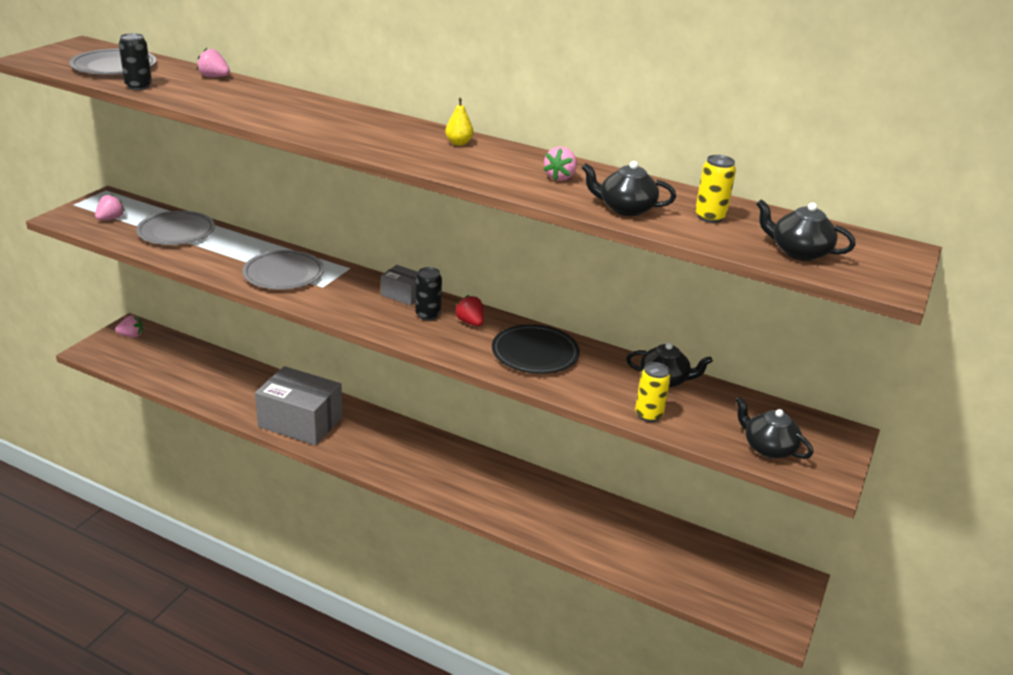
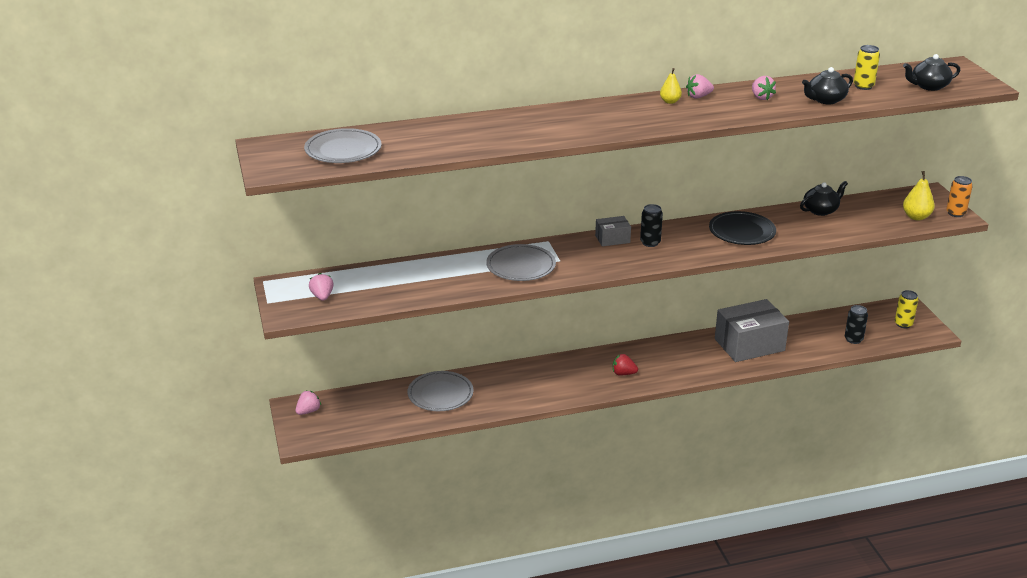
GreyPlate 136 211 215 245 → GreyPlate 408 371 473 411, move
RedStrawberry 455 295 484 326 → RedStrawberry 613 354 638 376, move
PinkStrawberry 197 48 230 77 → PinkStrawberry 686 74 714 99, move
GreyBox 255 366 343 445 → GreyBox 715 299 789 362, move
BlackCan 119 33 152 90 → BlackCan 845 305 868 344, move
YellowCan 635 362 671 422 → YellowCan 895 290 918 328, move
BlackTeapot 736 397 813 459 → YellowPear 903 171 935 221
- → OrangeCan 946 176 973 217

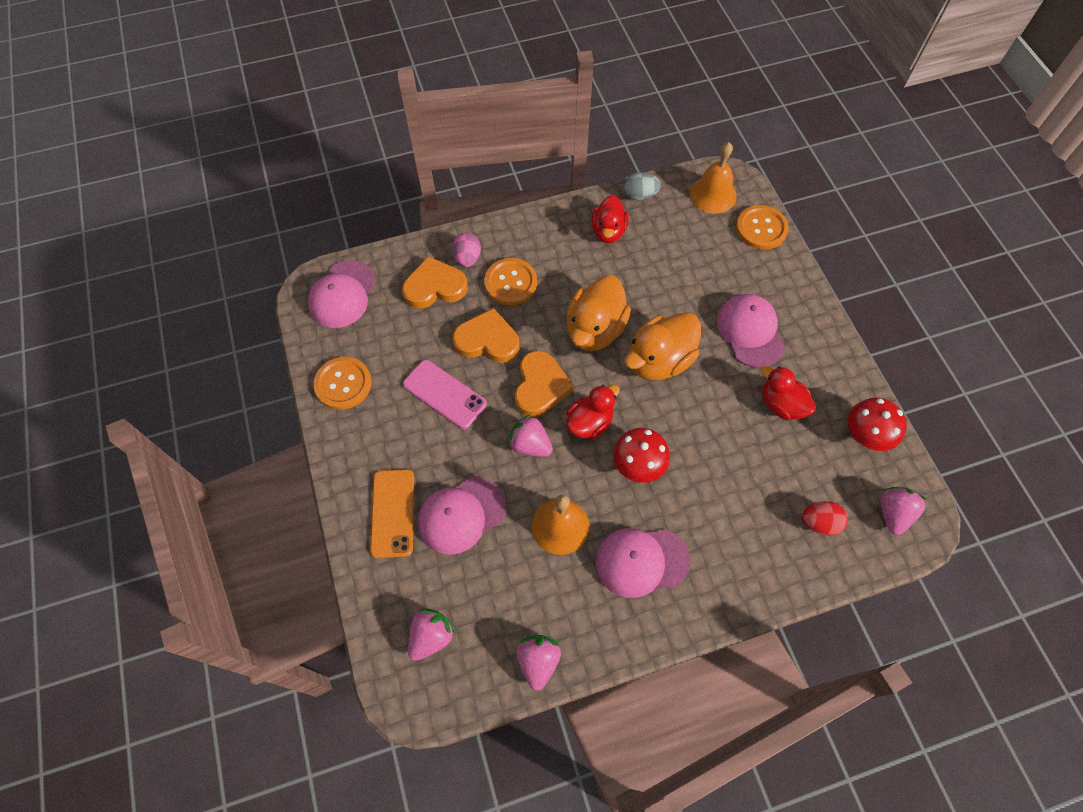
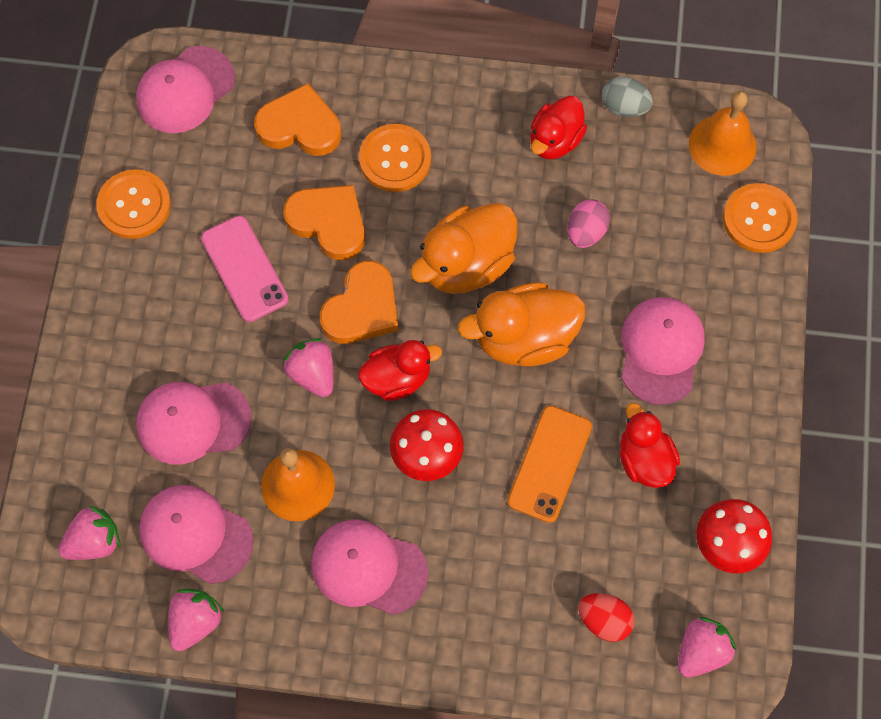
- → PinkCap 139 485 253 584
OrangePhone 370 469 414 558 → OrangePhone 507 405 592 523, move
PinkEgg 452 233 481 267 → PinkEgg 567 199 610 248, move

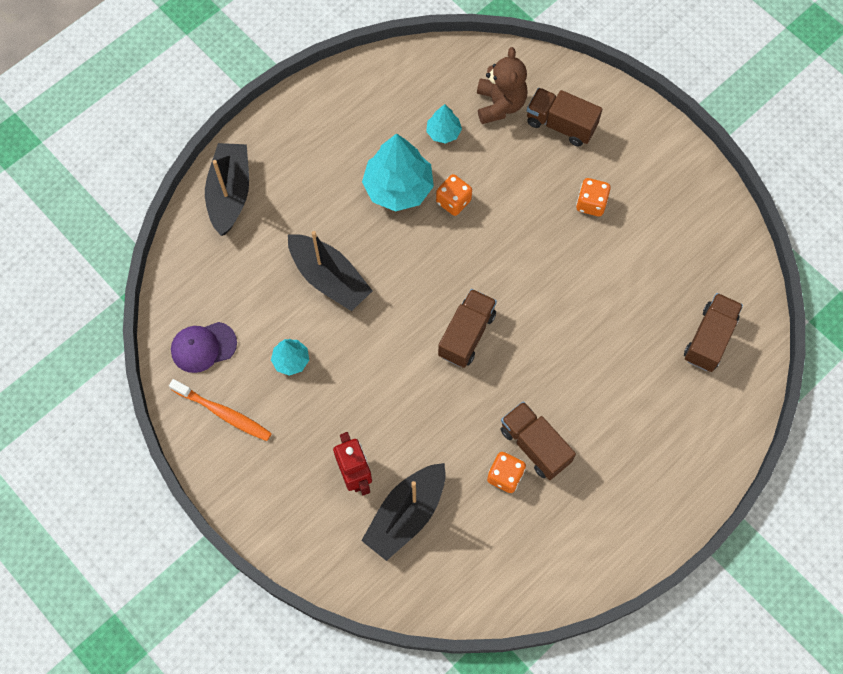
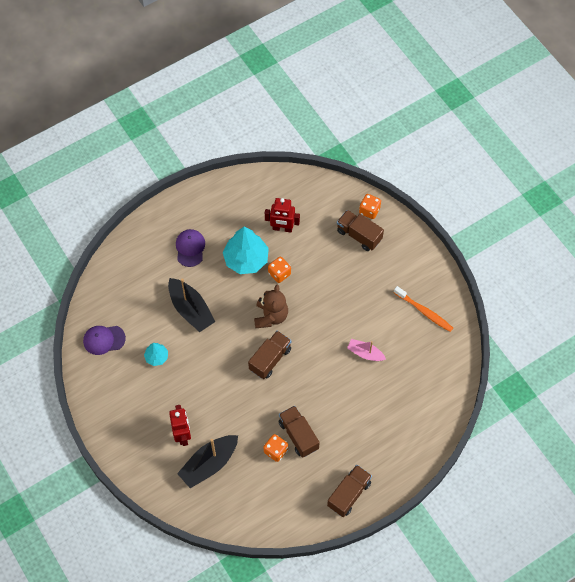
- → PurpleCap 176 229 205 267
BrownTeddyBear 477 47 528 124 → BrownTeddyBear 254 285 288 328, move
TurquoiseTree 426 104 462 144 → RedRobot 265 198 300 233
BrownTruck 684 293 743 372 → BrownTruck 327 465 372 517, move
- → PinkBoat 347 339 386 361
OrangeDice 576 178 611 216 → OrangeDice 359 194 381 219, move
OrangeToothbrush 169 379 272 441 → OrangeToothbrush 394 286 453 332, move
BlackBoat 205 143 249 236 → -

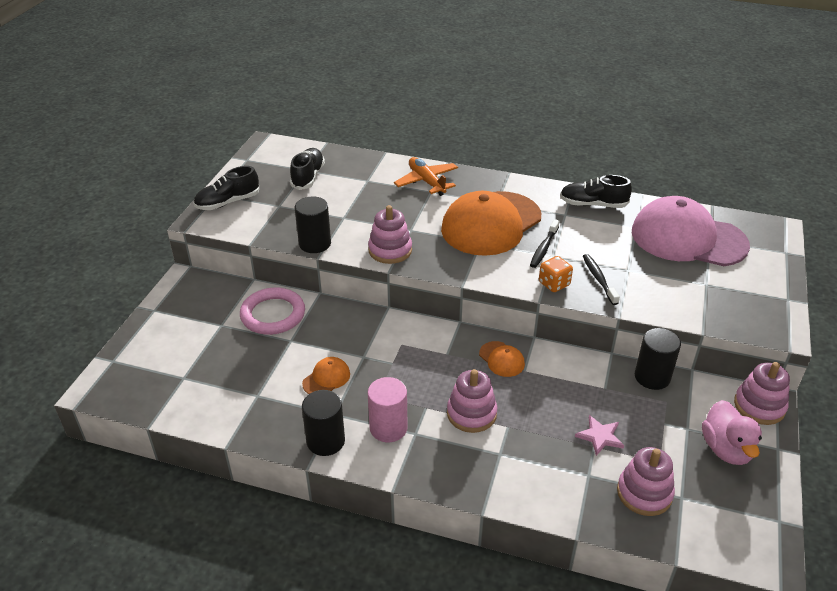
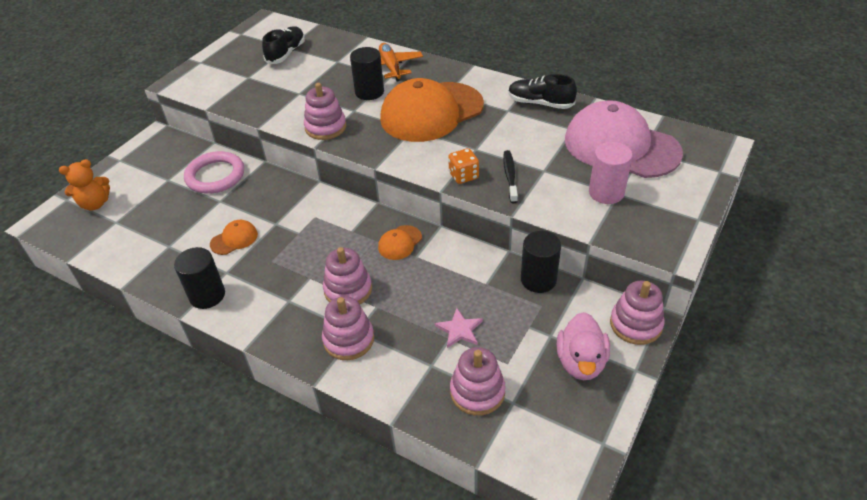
- → OrangeTeddyBear 59 159 110 211
- → PinkStackingToy 322 296 374 360
BlackCylinder 295 196 331 253 → BlackCylinder 350 47 384 100, move
OrangeCap 479 341 525 377 → OrangeCap 378 225 422 260, 60 degrees clockwise
PinkCylinder 368 377 407 442 → PinkCylinder 589 142 632 204, move
BlackShoe 194 166 259 210 → -
BlackToothbrush 530 219 559 268 → -

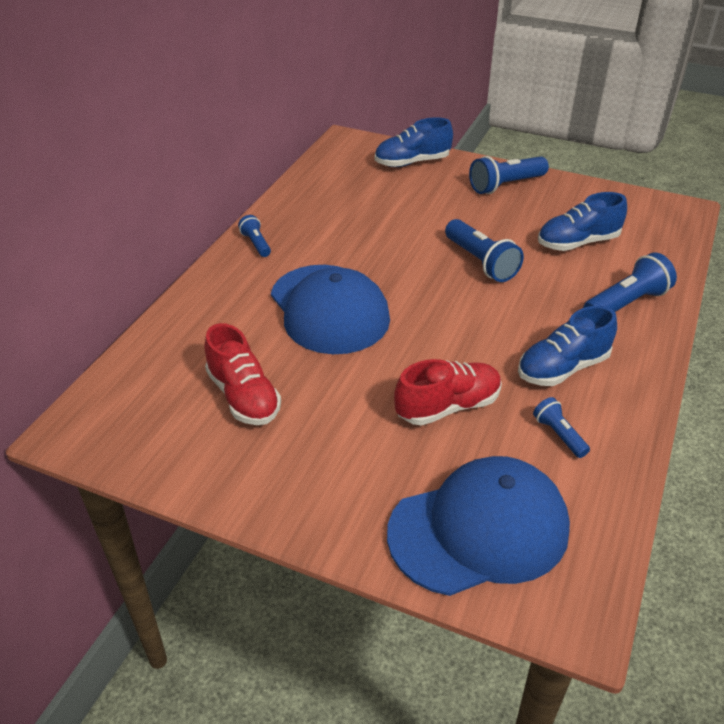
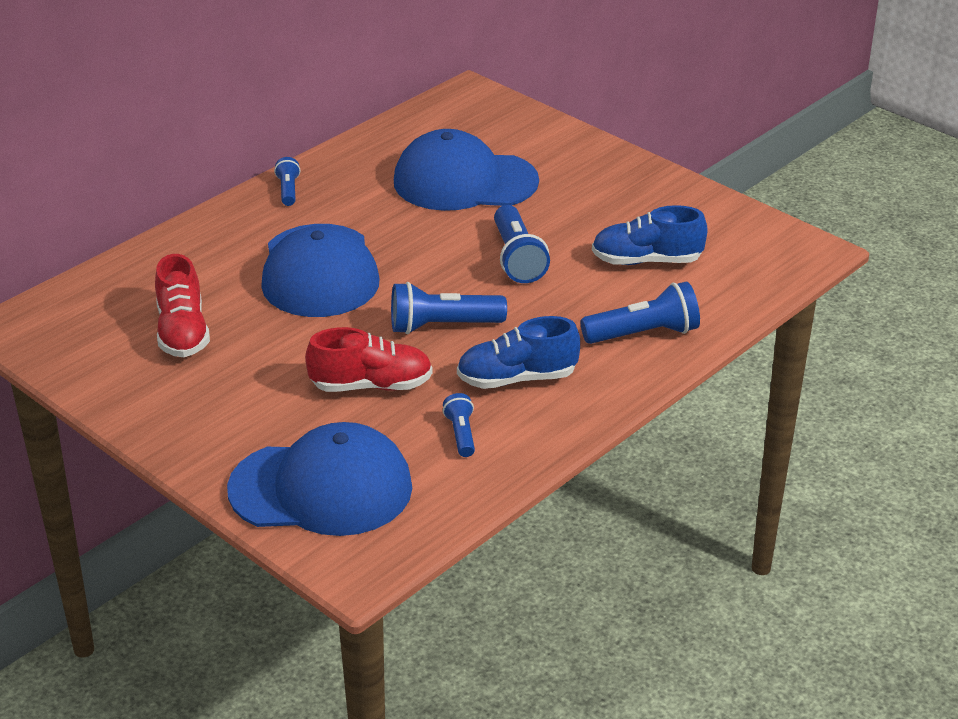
BlueFlashlight 469 156 549 194 → BlueFlashlight 391 282 507 334, move
- → BlueCap 394 129 539 211
BlueShoe 375 117 453 167 → -

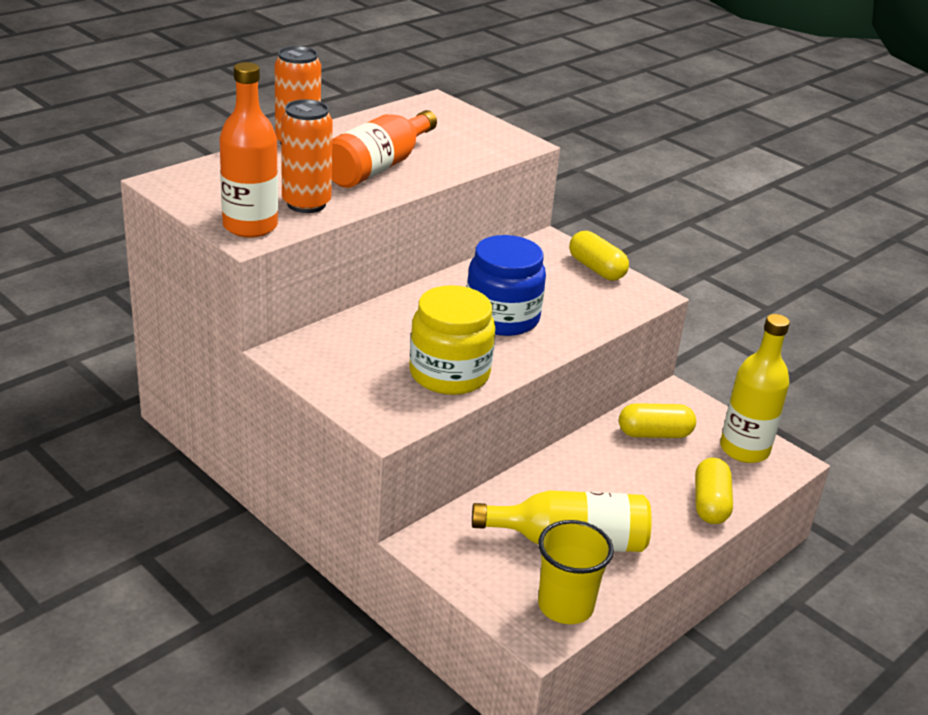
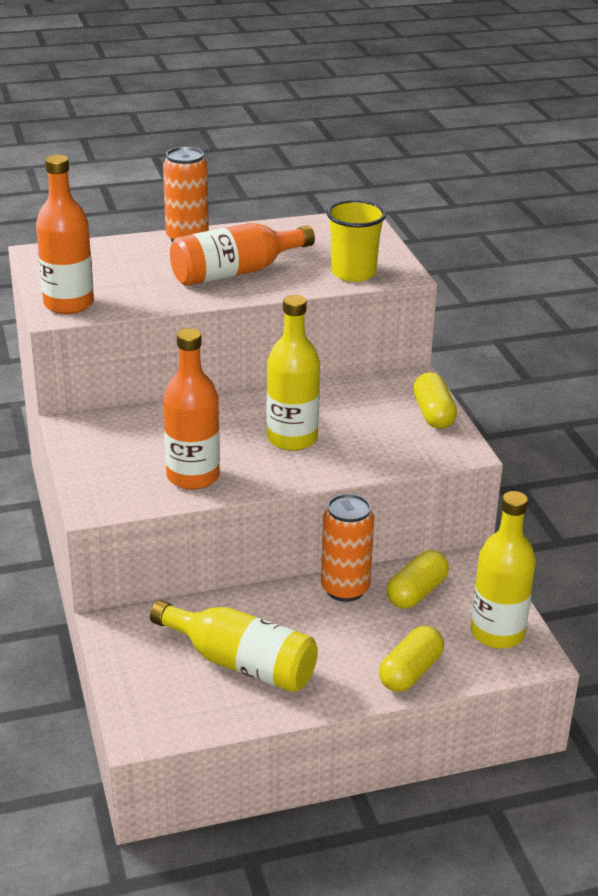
YellowJar 410 285 495 395 → OrangeBottle 163 328 220 490
BlueJar 467 235 546 336 → YellowBottle 267 295 320 451
OrangeCan 281 99 333 213 → OrangeCan 321 494 374 602, move
YellowCup 538 520 614 624 → YellowCup 327 200 386 282, move
YellowCapsule 619 403 696 438 → YellowCapsule 387 550 449 609, 75 degrees counterclockwise

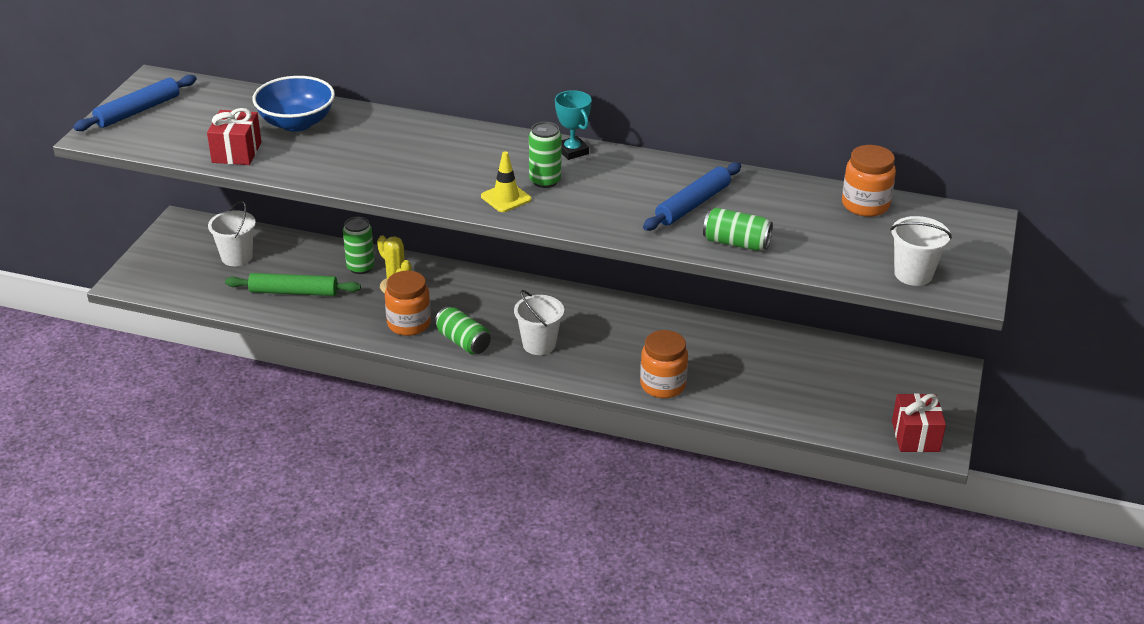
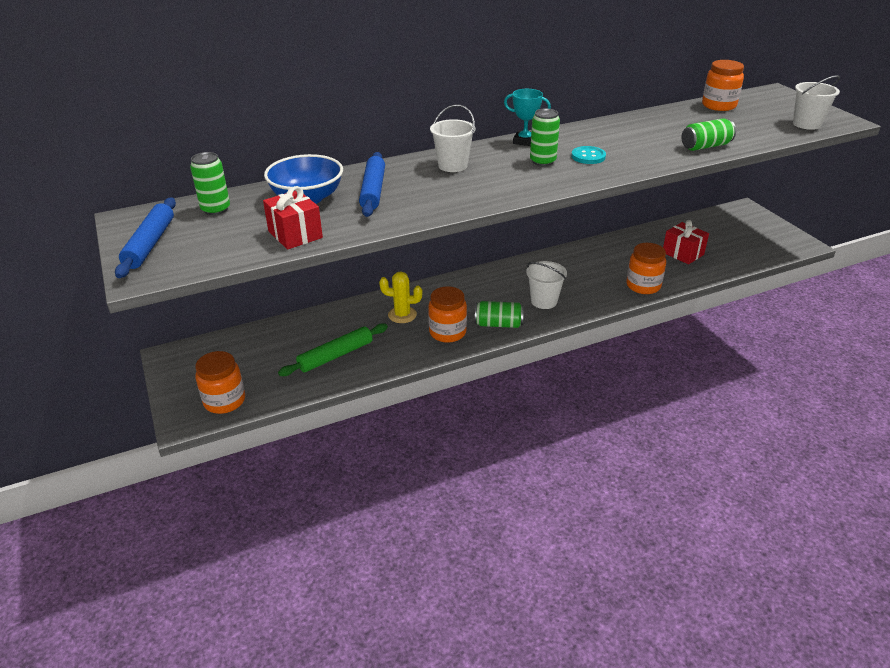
GreenCan 343 217 375 274 → GreenCan 190 152 230 215, move
- → OrangeJar 195 351 245 414
BlueRollingPin 643 162 741 231 → BlueRollingPin 359 152 385 217, move
WhiteBucket 208 201 256 266 → WhiteBucket 430 104 475 172, move
- → TurquoiseButton 571 146 606 164
RedGift 892 393 946 452 → RedGift 663 220 709 264, move
YellowTrafficCone 481 151 531 212 → -

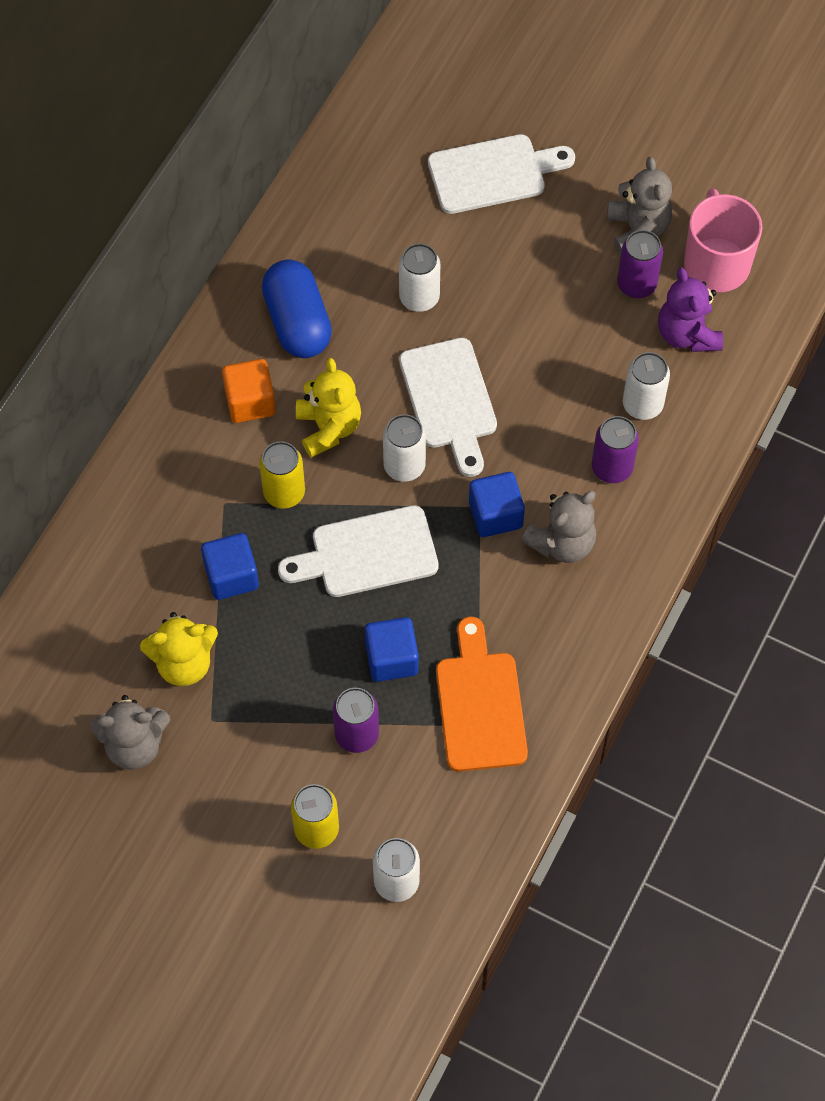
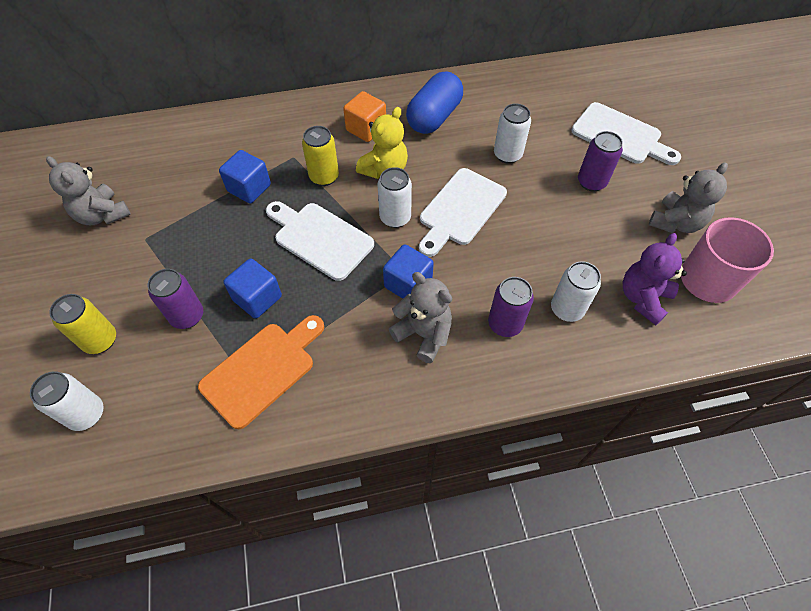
GreyTeddyBear 521 491 596 563 → GreyTeddyBear 389 272 452 363, 150 degrees counterclockwise
PurpleCan 617 230 663 298 → PurpleCan 578 131 623 192, move
YellowTeddyBear 140 612 218 686 → -

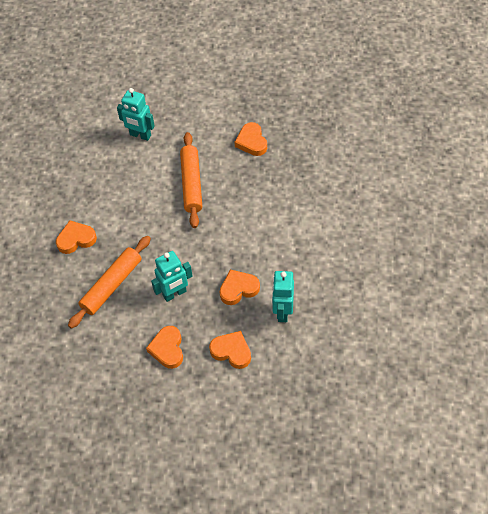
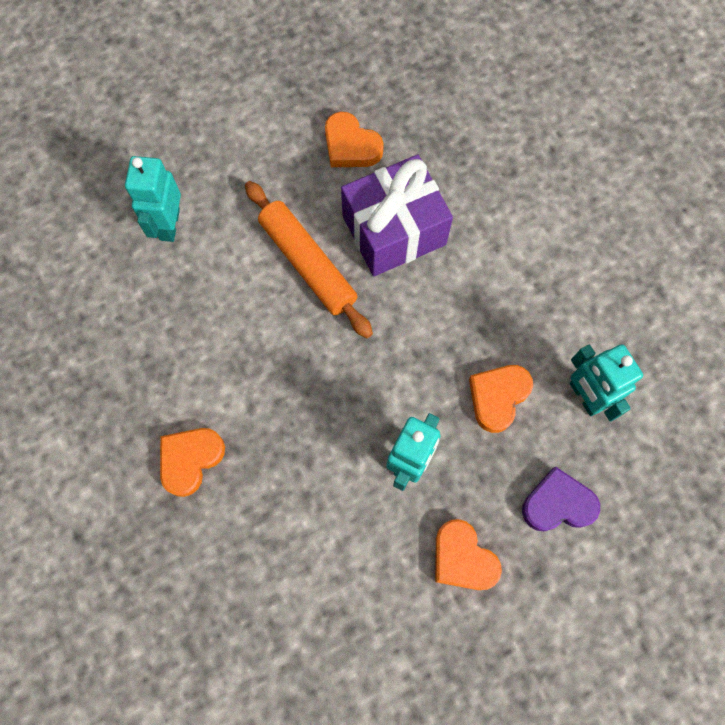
TurquoiseRobot 117 88 154 141 → TurquoiseRobot 125 156 181 242, 105 degrees clockwise
- → PurpleGift 341 155 453 276
OrangeHeart 209 331 251 369 → PurpleHeart 522 466 600 531
OrangeRollingPin 68 236 151 329 → -

